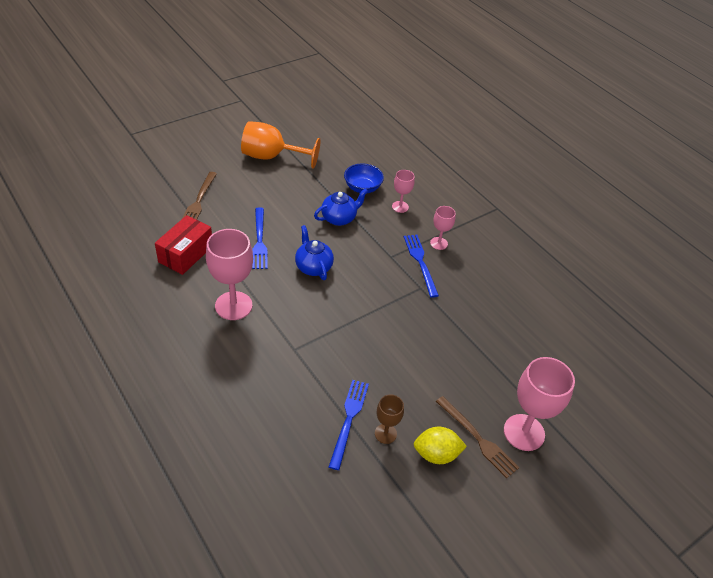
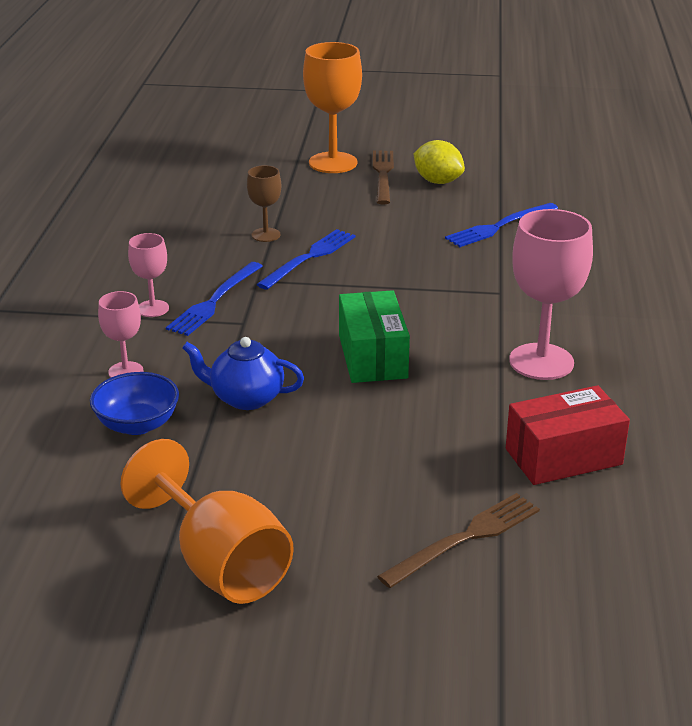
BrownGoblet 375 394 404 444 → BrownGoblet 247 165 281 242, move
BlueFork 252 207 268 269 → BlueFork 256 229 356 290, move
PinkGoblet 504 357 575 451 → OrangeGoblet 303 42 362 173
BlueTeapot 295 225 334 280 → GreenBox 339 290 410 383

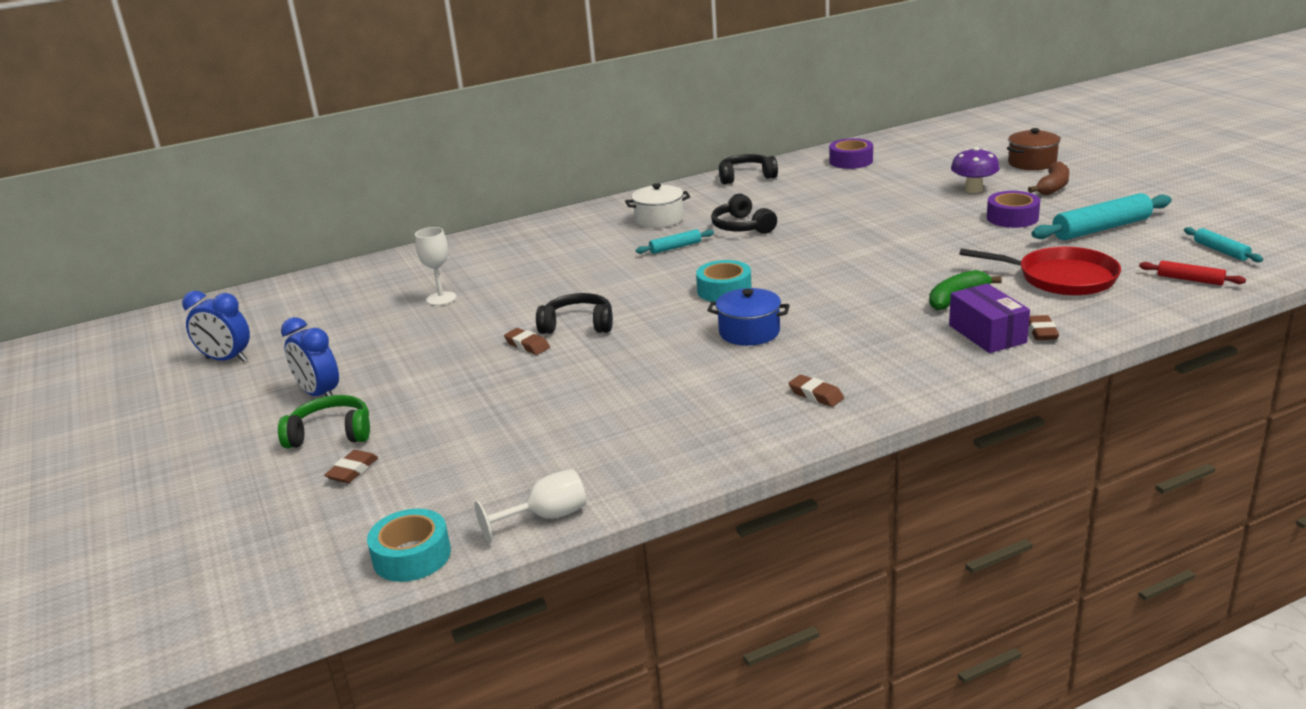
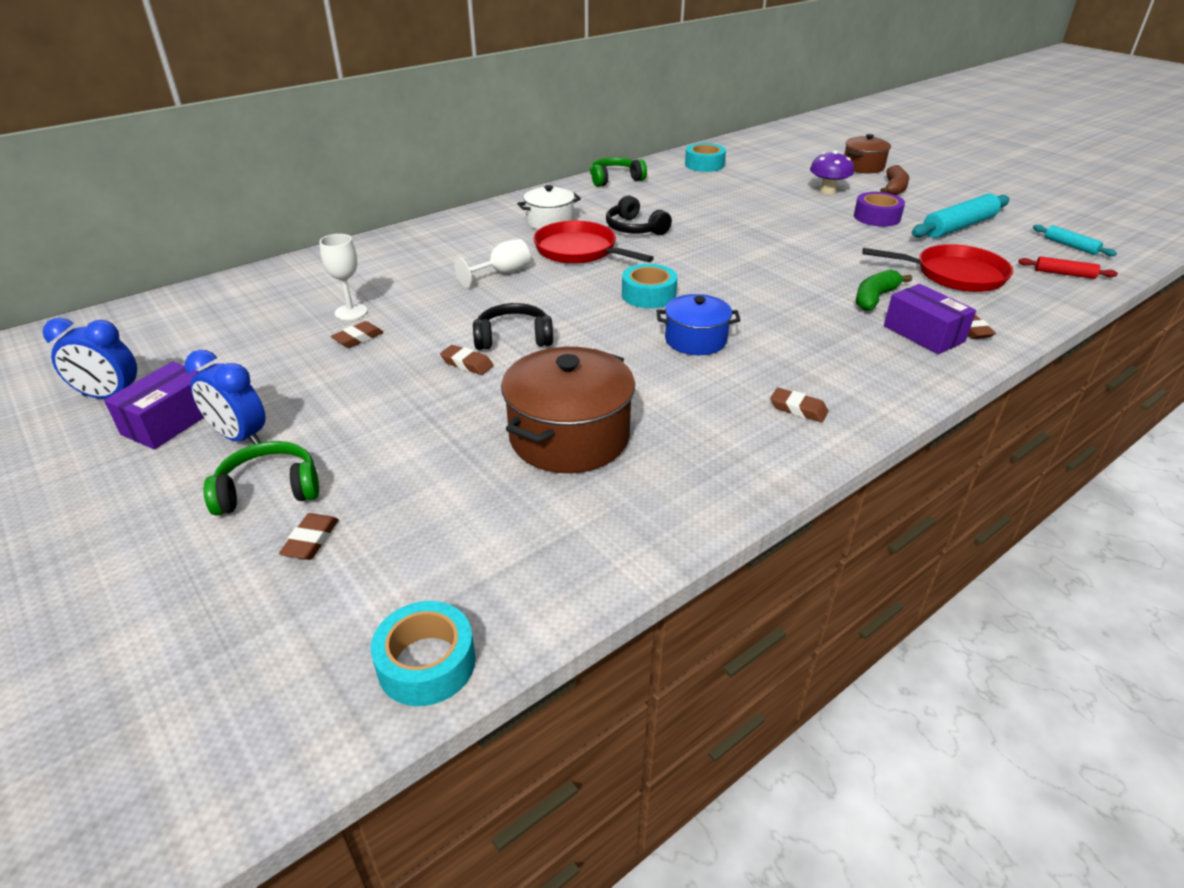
- → PurpleBox 104 361 205 449
- → BrownEraser 331 321 384 348
WhiteGoblet 474 469 586 542 → WhiteGoblet 454 239 530 288, move
- → BrownPot 501 347 635 473
TurquoiseRollingPin 636 229 714 254 → RedPan 533 221 654 264
BlackHeadphones 719 154 778 184 → GreenHeadphones 590 157 647 187
PurpleTape 829 138 873 169 → TurquoiseTape 685 143 726 172

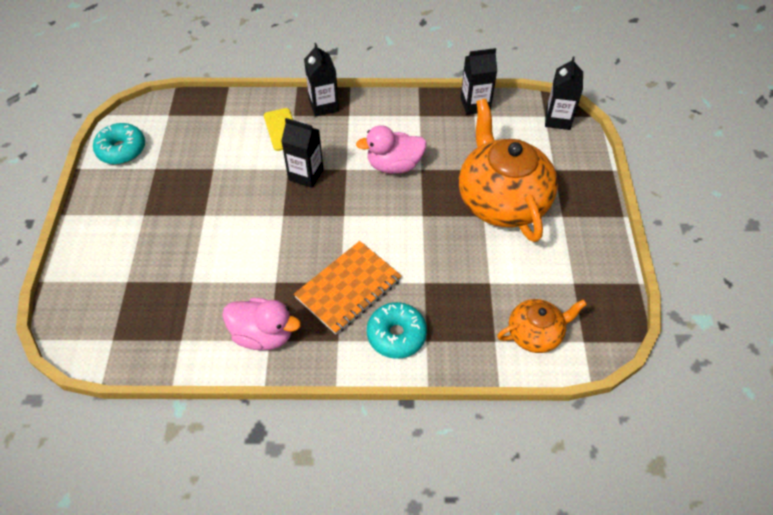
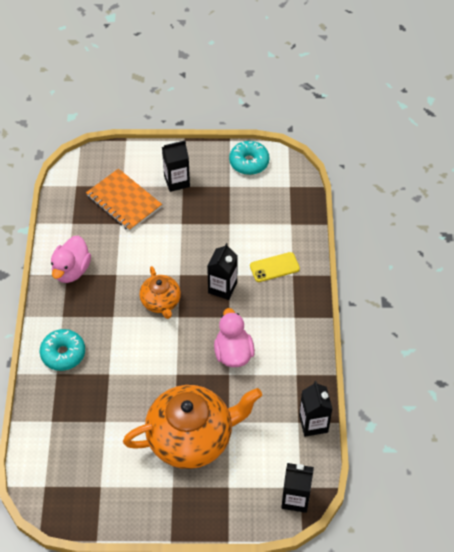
OrangeNotebook 294 241 402 335 → OrangeNotebook 86 169 162 231, move
OrangeTeapot 497 299 587 353 → OrangeTeapot 139 266 181 319, move
BlackCarton 304 43 339 117 → BlackCarton 162 141 190 192, move

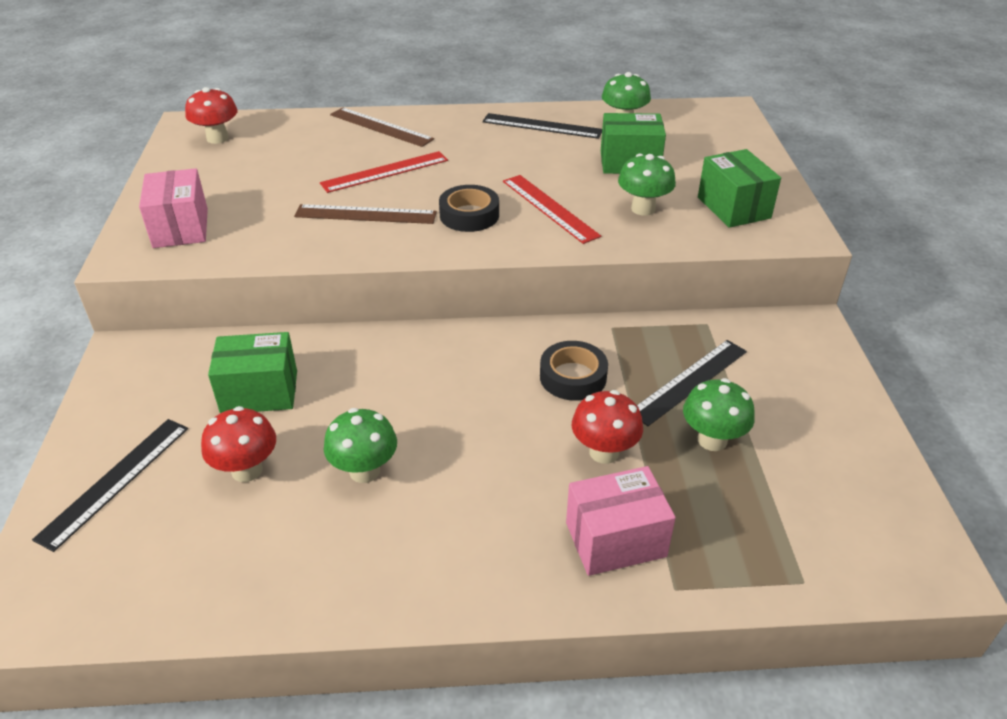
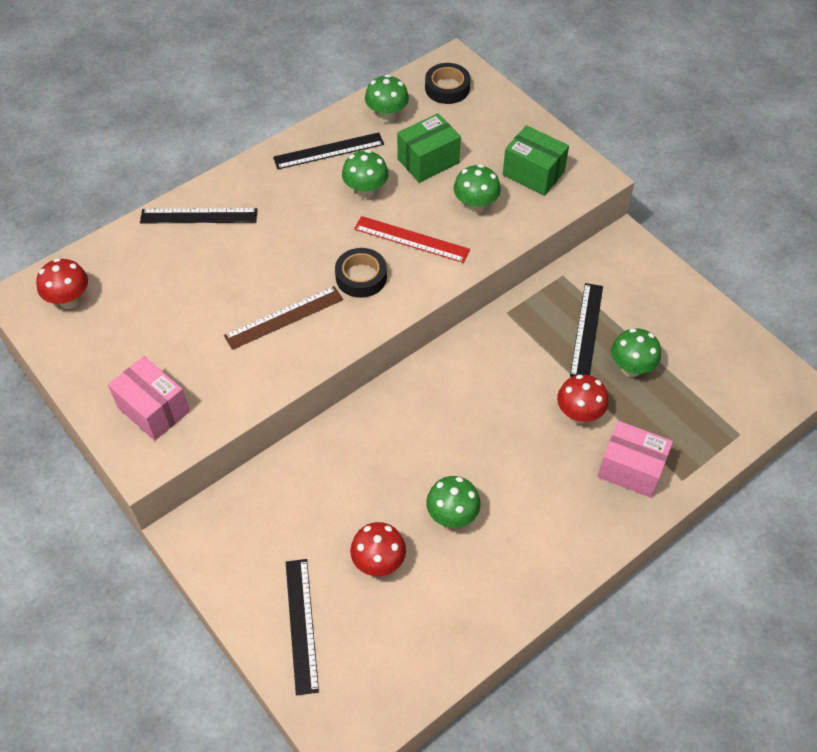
BrownRuler 330 107 434 147 → BlackRuler 140 208 258 223
- → GreenMushroom 342 150 389 199
BlackTape 540 341 608 400 → BlackTape 425 63 470 104, move
PinkBox 566 466 676 576 → PinkBox 597 421 673 498, 75 degrees clockwise
GreenBox 208 332 297 413 → -
RedRuler 320 151 448 193 → -

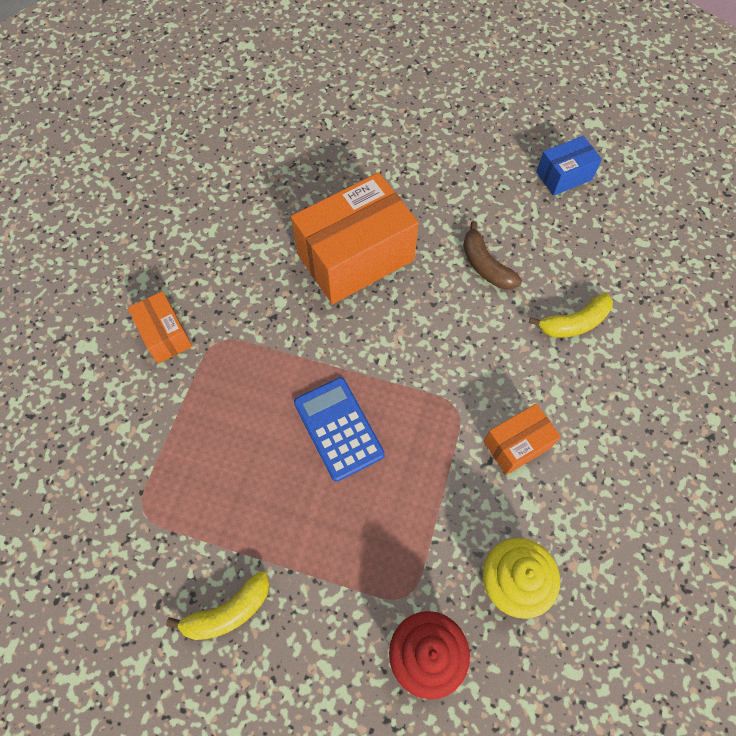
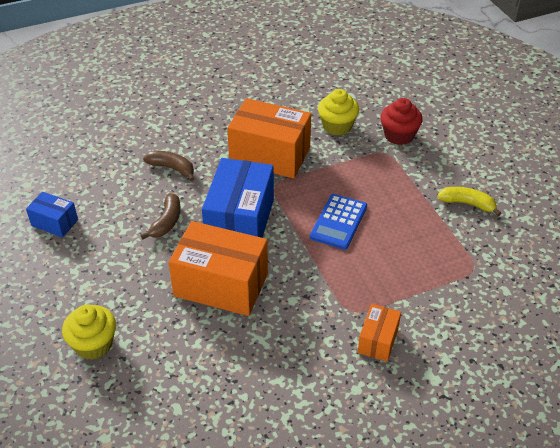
- → YellowCupcake 62 305 116 360
YellowBanana 529 293 613 338 → BrownBanana 143 151 194 181
- → BlueBox 202 158 274 238
OrangeBox 484 403 561 475 → OrangeBox 227 98 311 178, x1.97

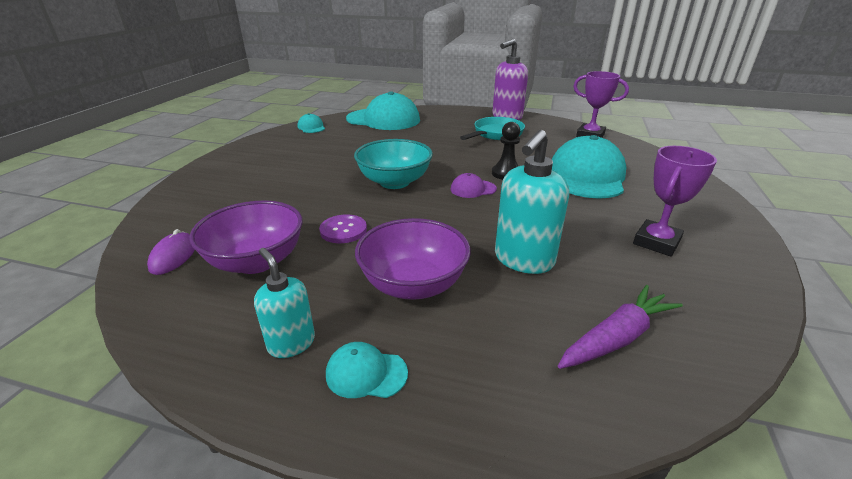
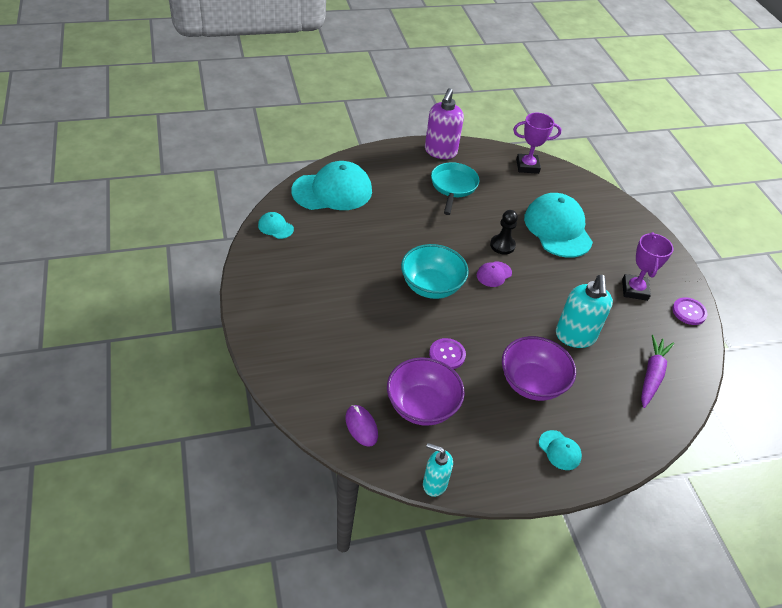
TurquoiseSoapDispenser 254 248 315 358 → TurquoiseSoapDispenser 423 443 453 497, move
TurquoiseCap 326 342 408 398 → TurquoiseCap 539 430 582 470, 105 degrees counterclockwise
- → PurpleButton 672 297 708 325

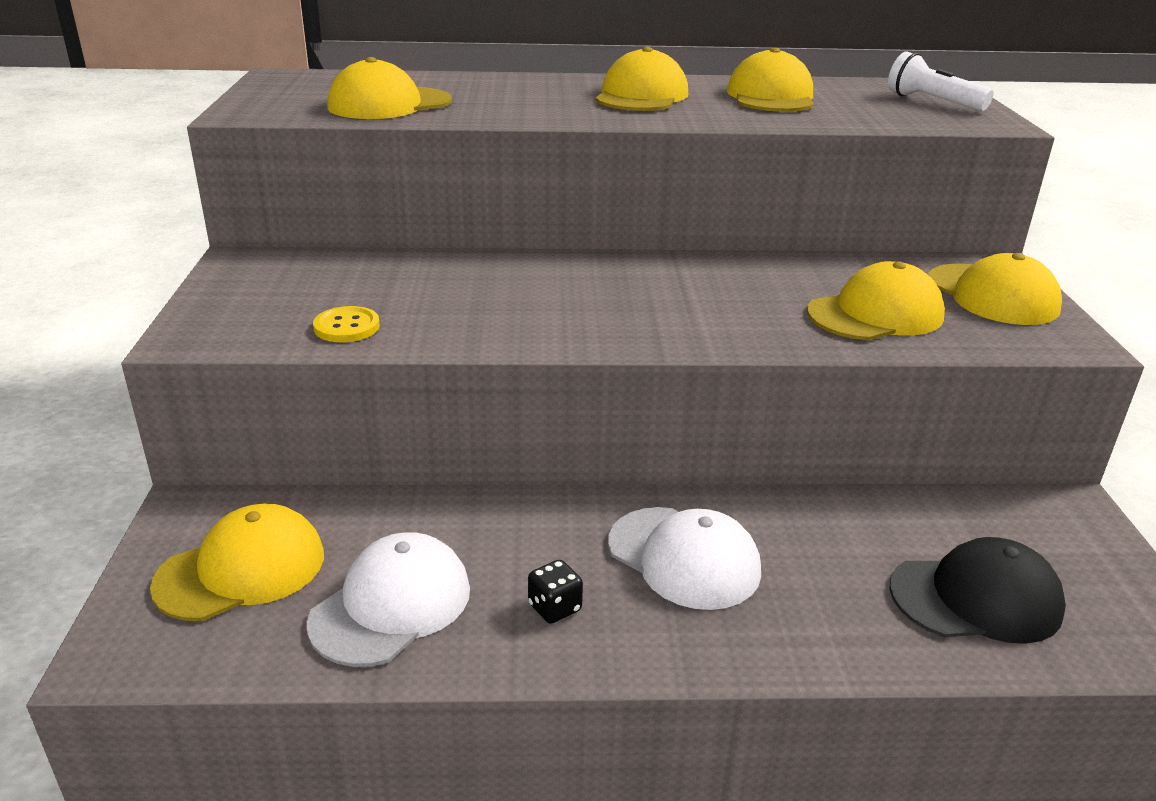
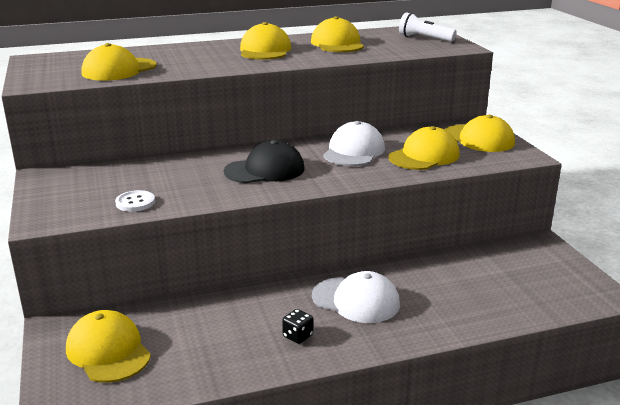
YellowCap 150 504 324 621 → YellowCap 66 310 151 383, 75 degrees counterclockwise
YellowButton 313 306 380 342 → WhiteButton 115 190 155 212
BlackCap 889 537 1066 644 → BlackCap 224 140 305 183, move
WhiteCap 307 532 470 667 → WhiteCap 323 121 385 166, move

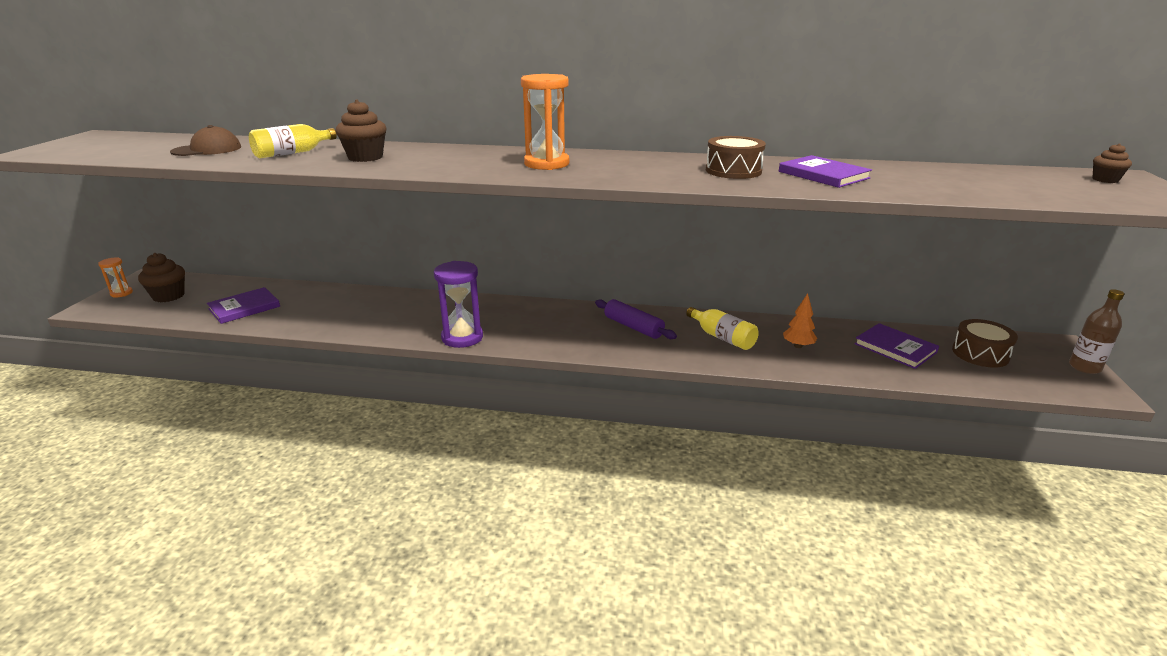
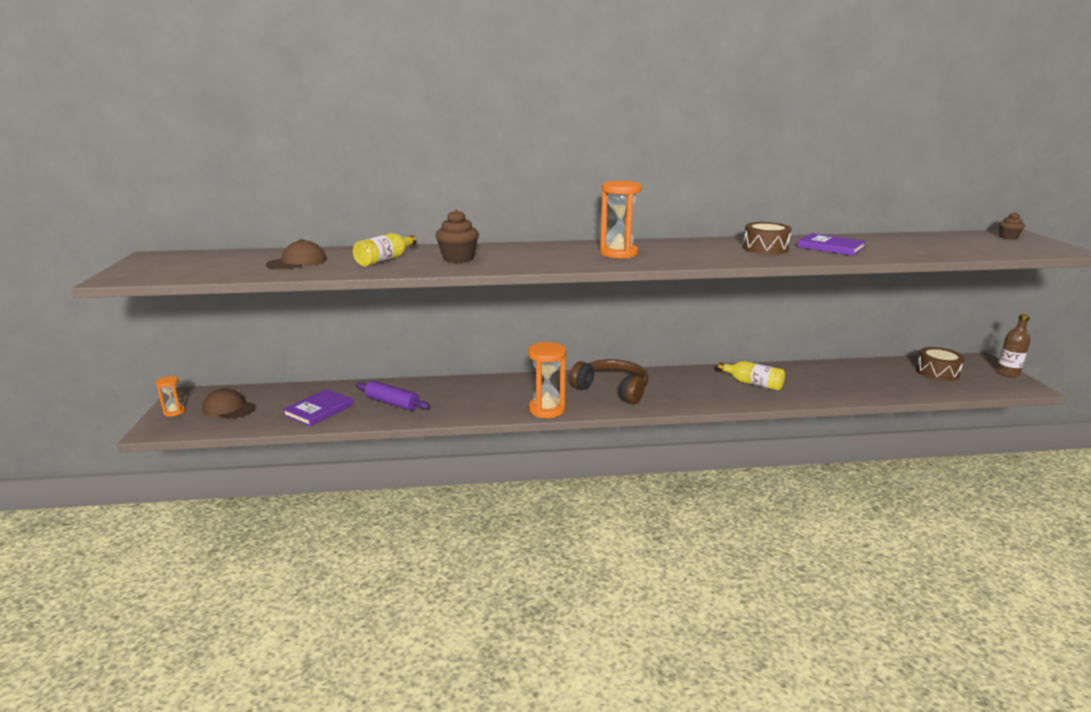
BrownCupcake 138 253 185 302 → BrownCap 202 388 256 419
PurpleRollingPin 595 299 677 339 → PurpleRollingPin 356 381 430 411, move
PurpleHourglass 434 261 483 348 → OrangeHourglass 528 342 566 418
- → BrownHeadphones 570 359 648 404
OrangeTree 783 293 817 348 → -
PurpleBook 854 323 939 369 → -

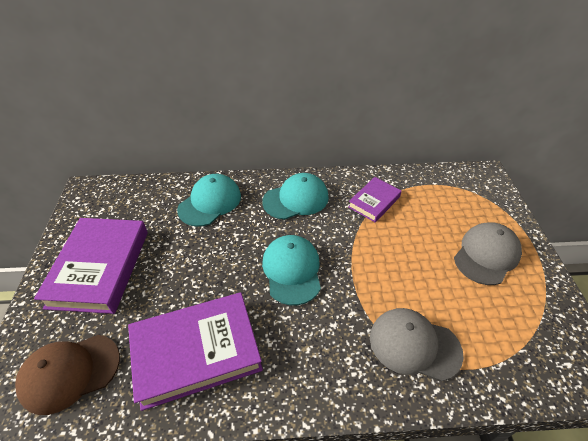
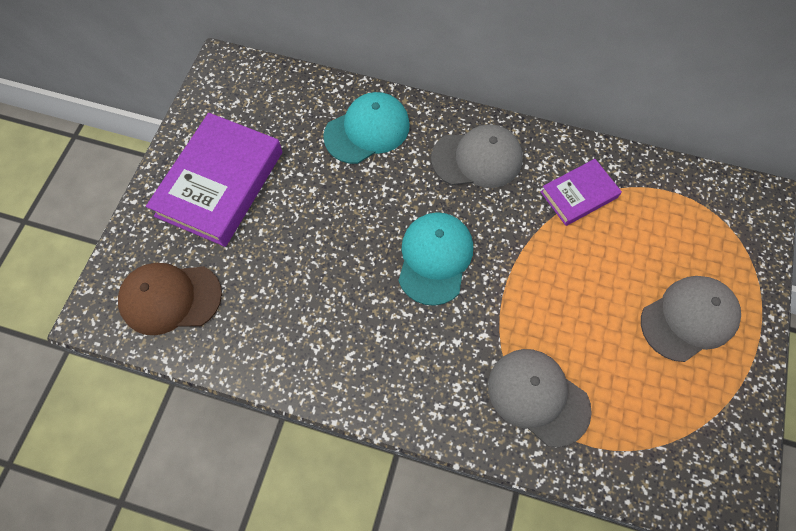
TurquoiseCap 262 173 329 220 → GreyCap 431 124 523 188
PurpleBook 128 293 263 411 → -

